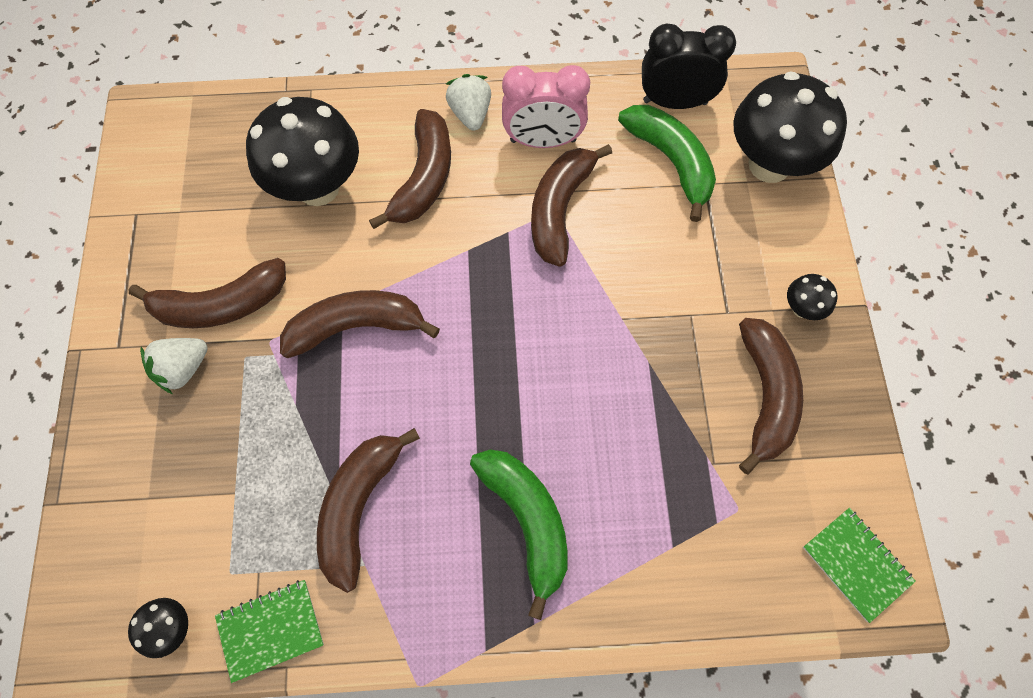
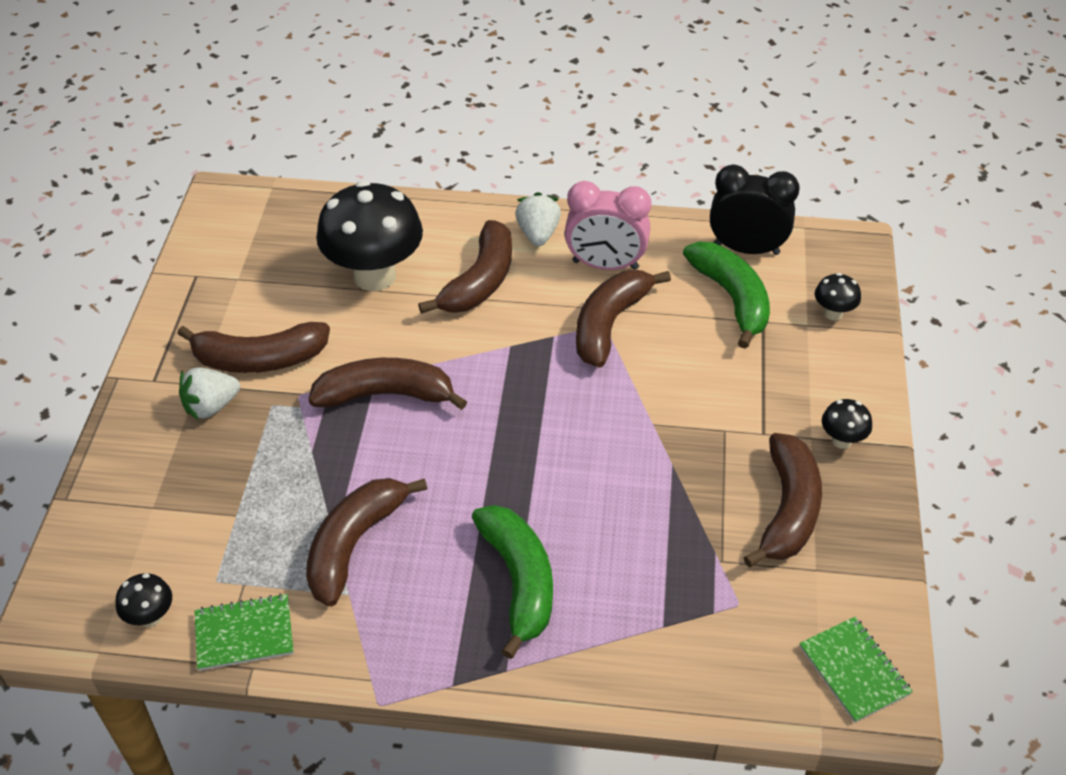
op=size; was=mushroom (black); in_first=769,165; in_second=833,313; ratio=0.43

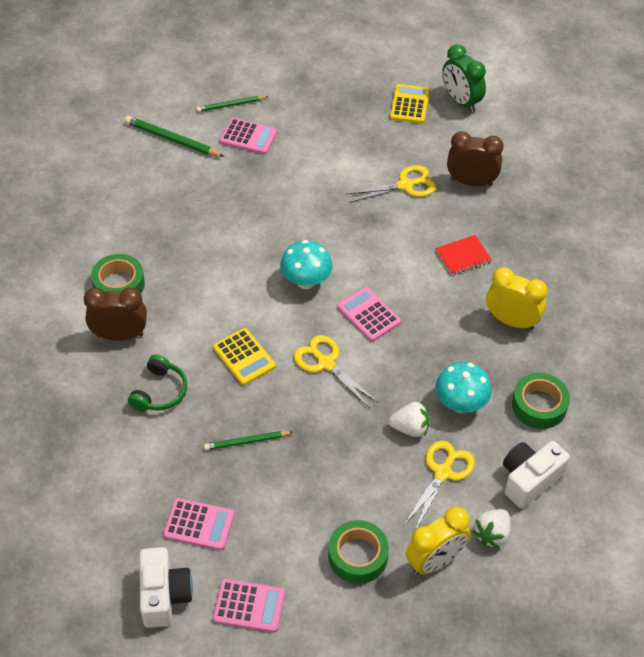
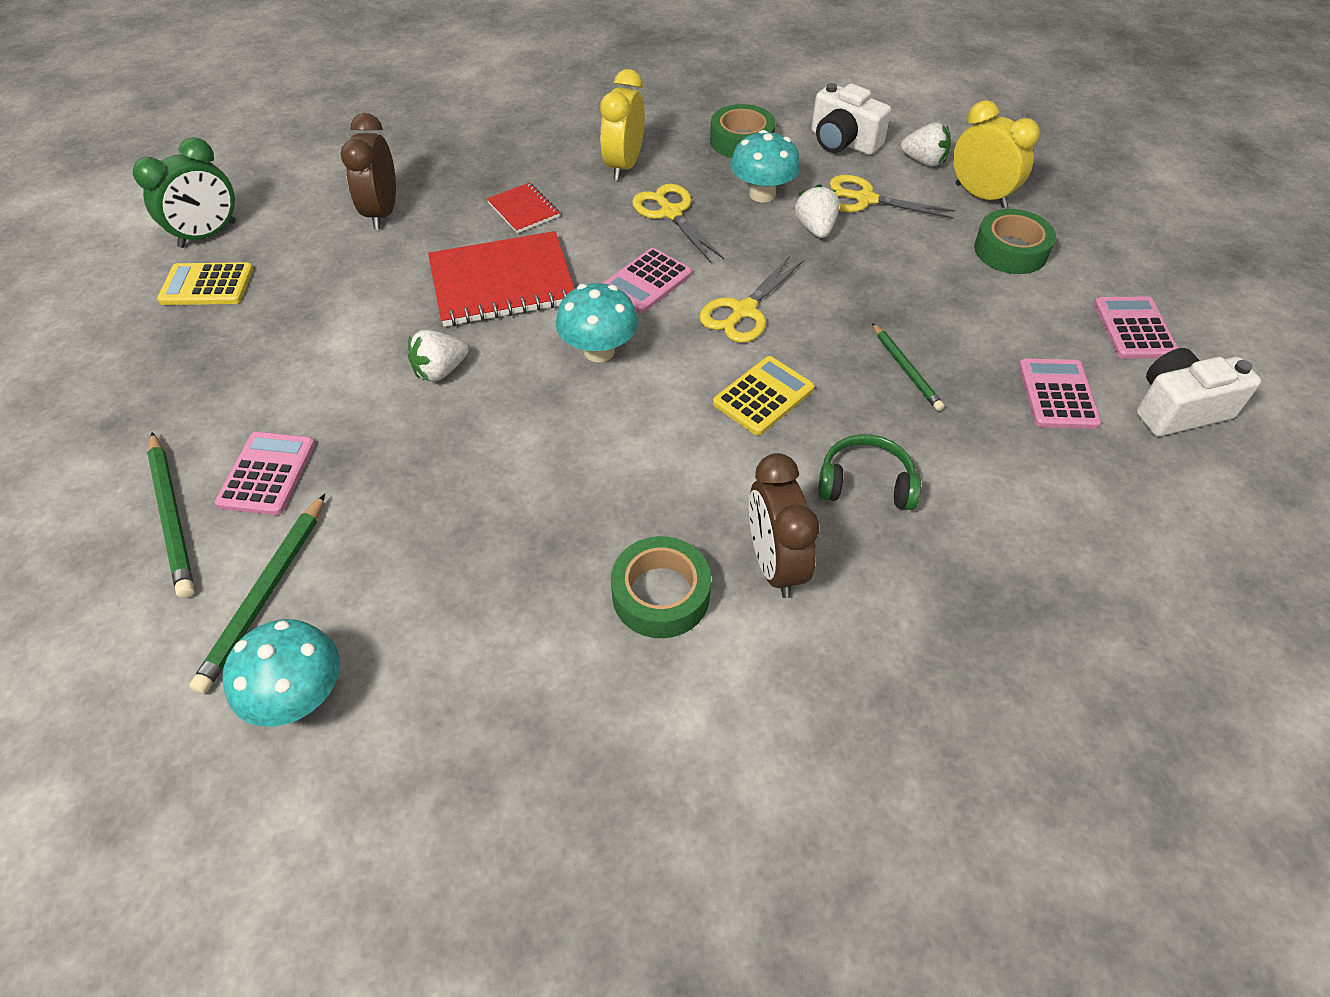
op=appeared; now=mushroom (turquoise); in_second=300,696
op=appeared; now=strawberry (white); in_second=440,371
op=appeared; now=notebook (red); in_second=502,282
op=relocated; was=scissors (yellow); in_first=405,185; in_second=671,213
op=size; was=pencil (green); in_first=231,105; in_second=172,516; ratio=1.51

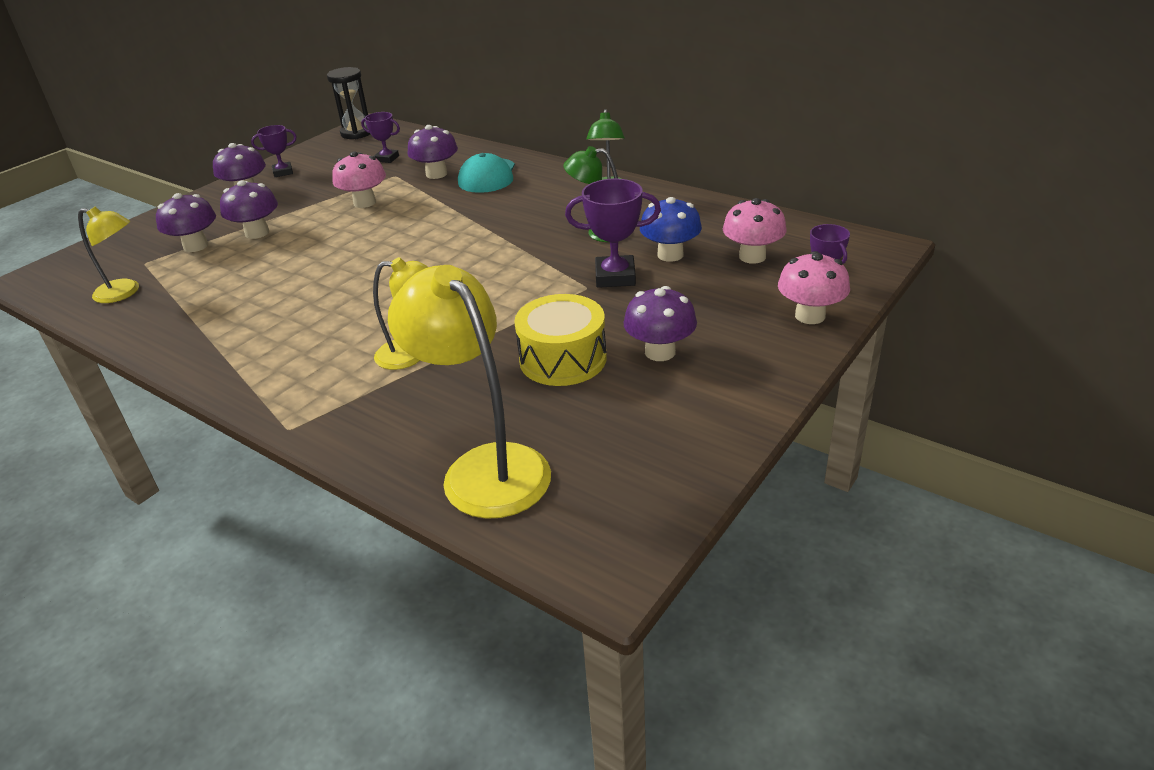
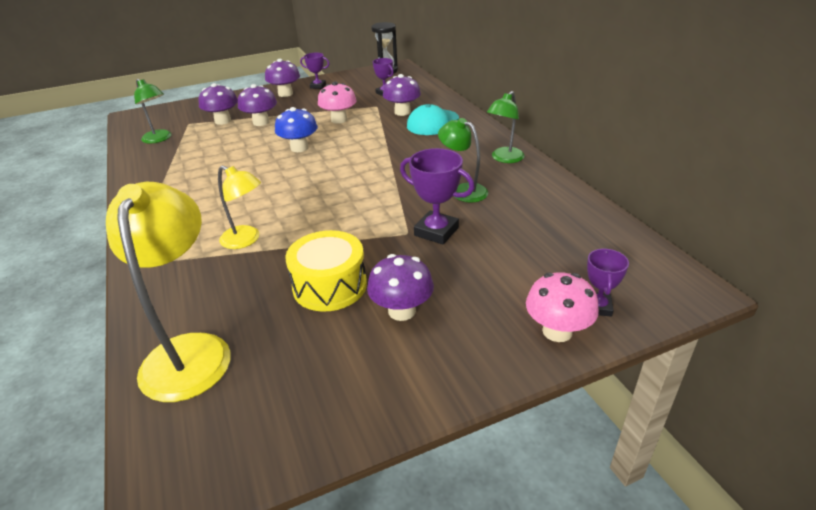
op=missing; was=mushroom (pink); in_first=752,256
op=relocated; was=mushroom (blue); in_first=670,255; in_second=299,148
op=colour; was=lamp (yellow); now=lamp (green); in_first=124,292; in_second=159,139

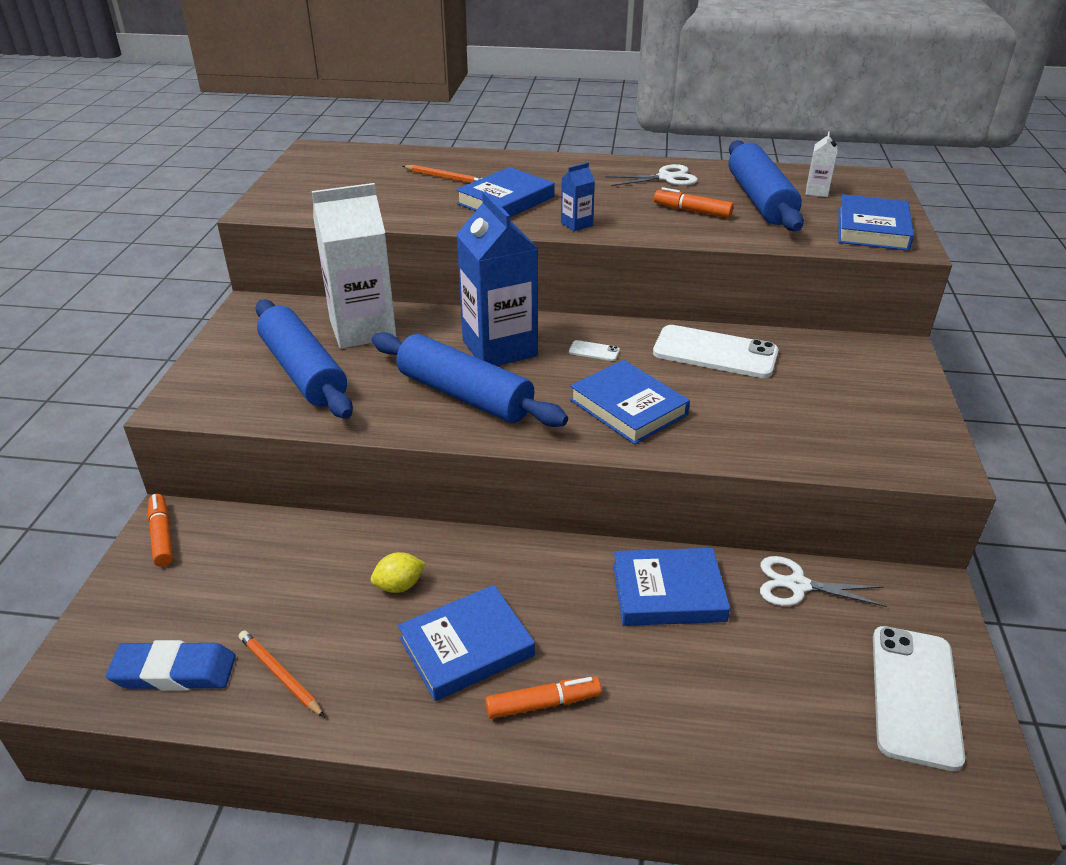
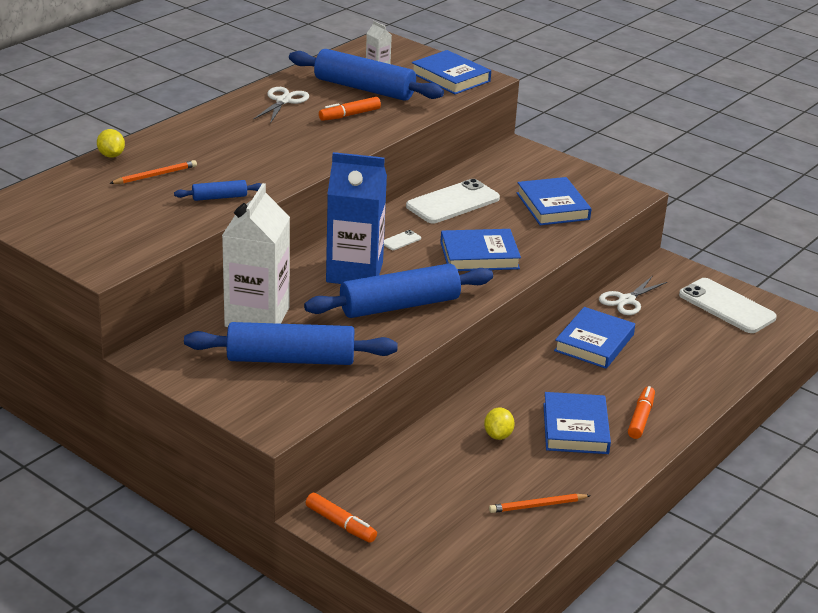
op=missing; was=eraser (blue); in_first=174,672
op=missing; was=carton (blue); in_first=576,224
op=appeared; now=lemon (yellow); in_second=111,155
op=appeared; now=rolling pin (blue); in_second=219,197
op=relocated; was=book (blue); in_first=506,200; in_second=552,206
op=spun; was=marker (orange); in_first=162,535; in_second=340,524; clockwise=-150

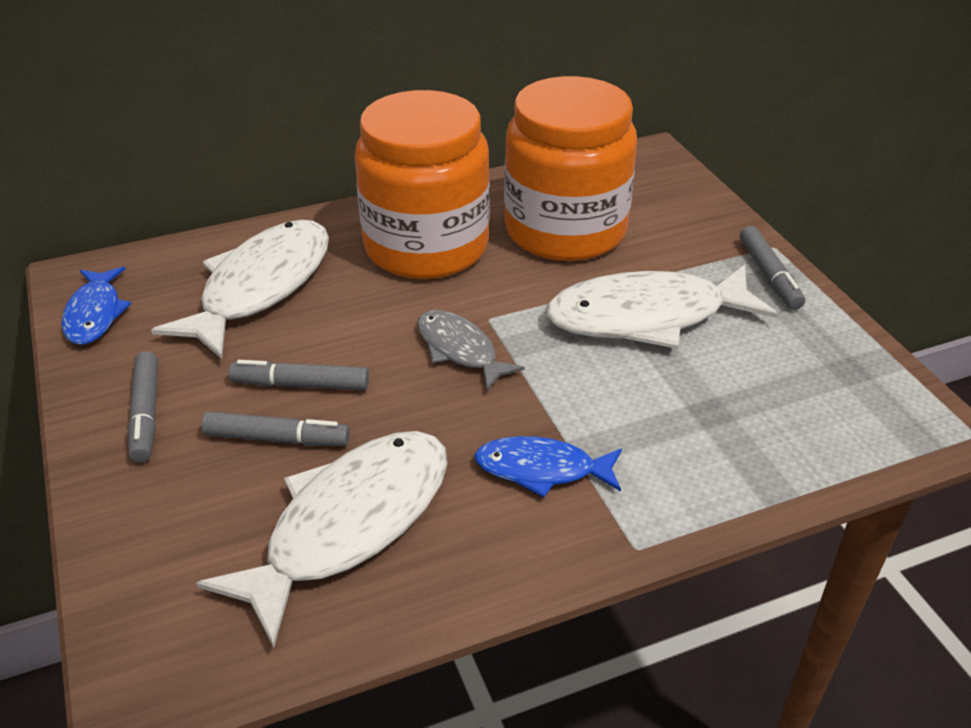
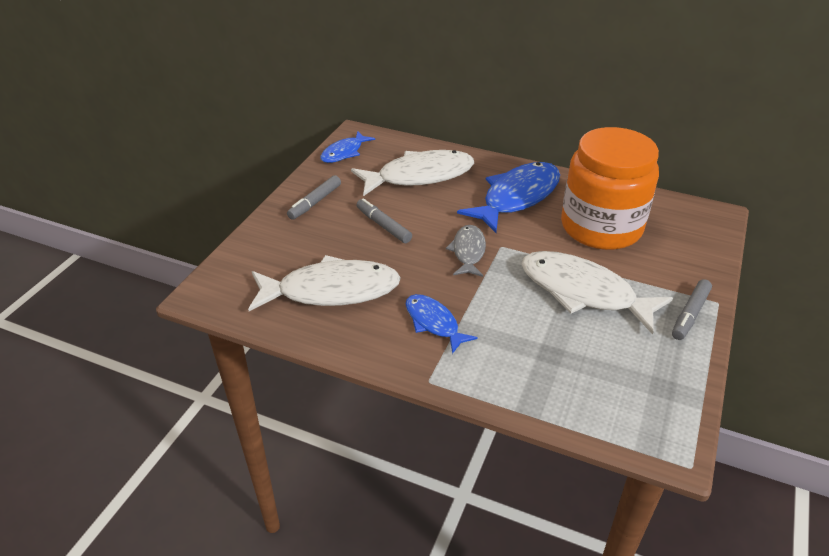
op=missing; was=marker (grey); in_first=277,438
op=exchanged; was=jar (orange); now=fish (blue); in_first=426,247; in_second=517,197

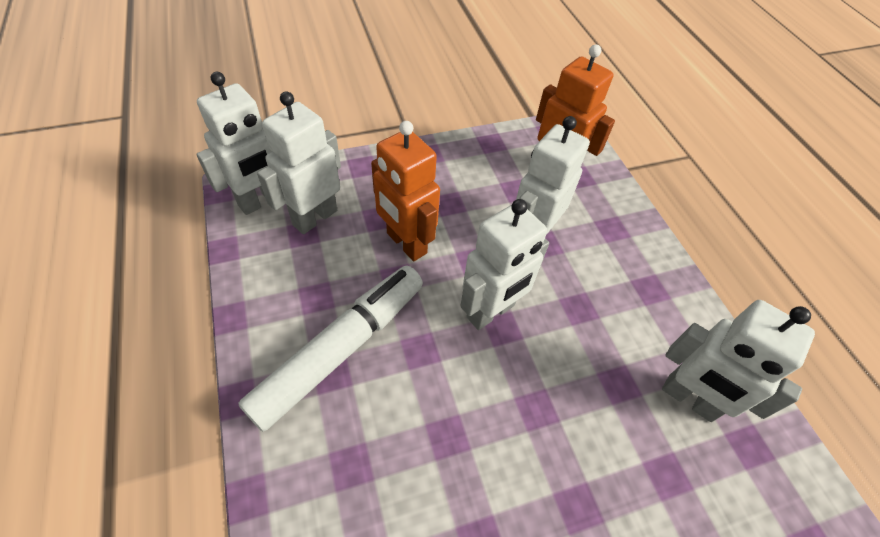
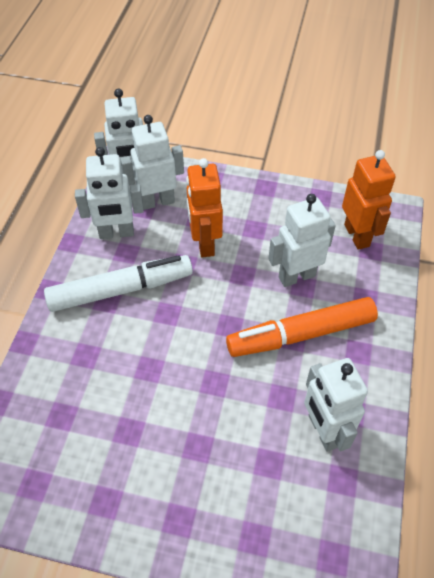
op=appeared; now=marker (orange); in_second=301,334
op=relocated; was=robot (white); in_first=491,312; in_second=116,233

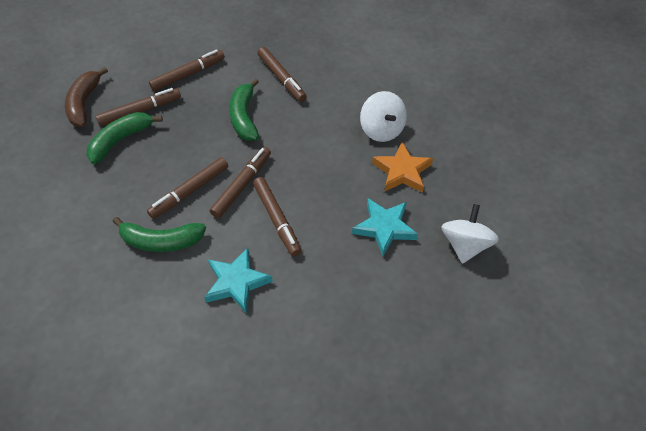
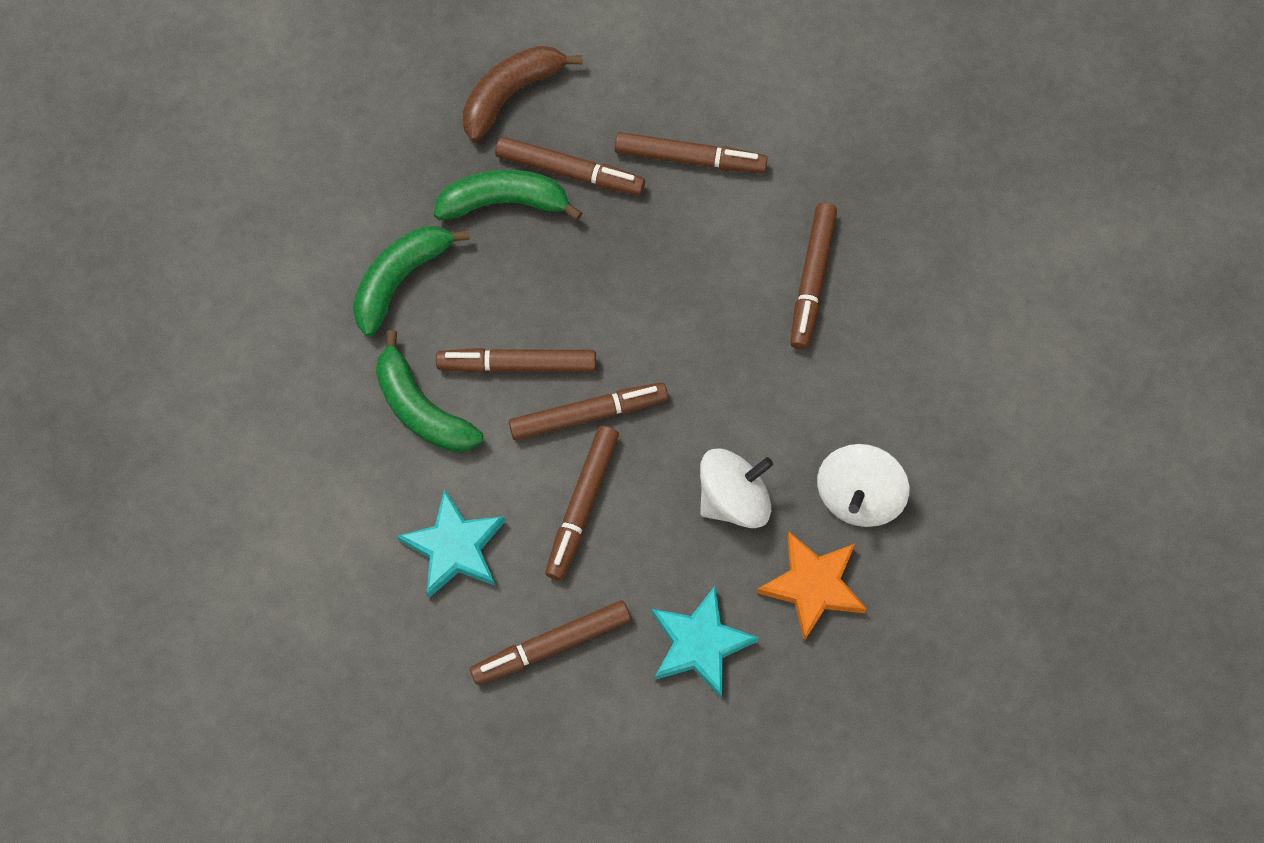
op=appeared; now=marker (brown); in_second=551,645
op=relocated; was=banana (green); in_first=244,117; in_second=400,279
op=relocated; was=spinning top (white); in_first=465,245; in_second=733,498

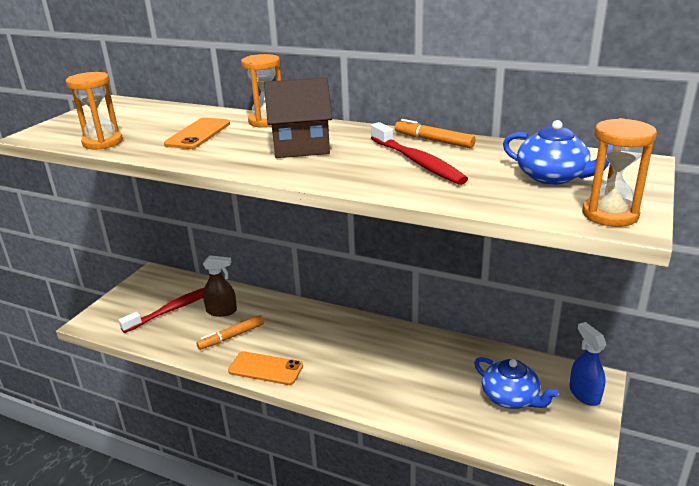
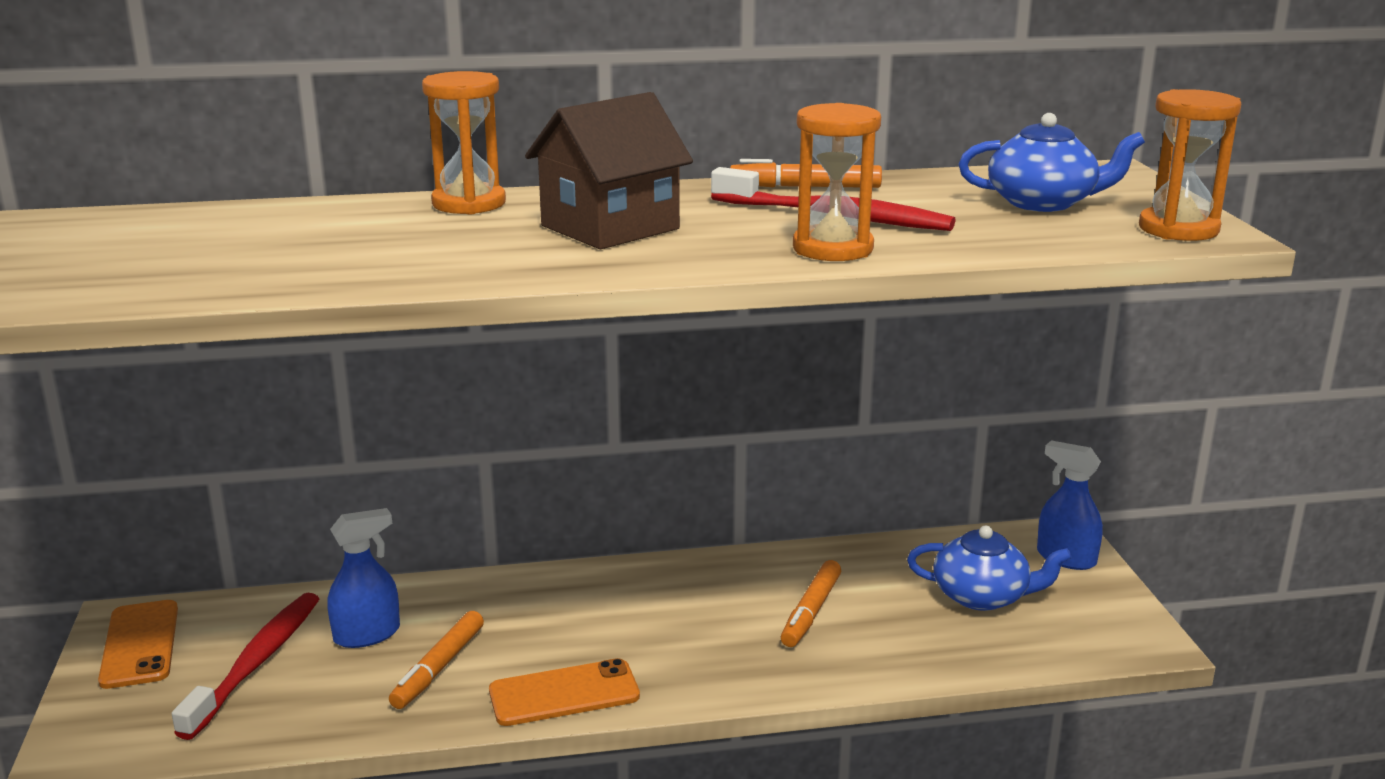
op=appeared; now=marker (orange); in_second=811,612
op=relocated; was=hourglass (orange); in_first=103,142; in_second=832,249
op=relocated; was=phone (orange); in_first=198,134; in_second=139,644
op=colour; was=spray bottle (brown); now=spray bottle (blue); in_first=221,311; in_second=367,634

